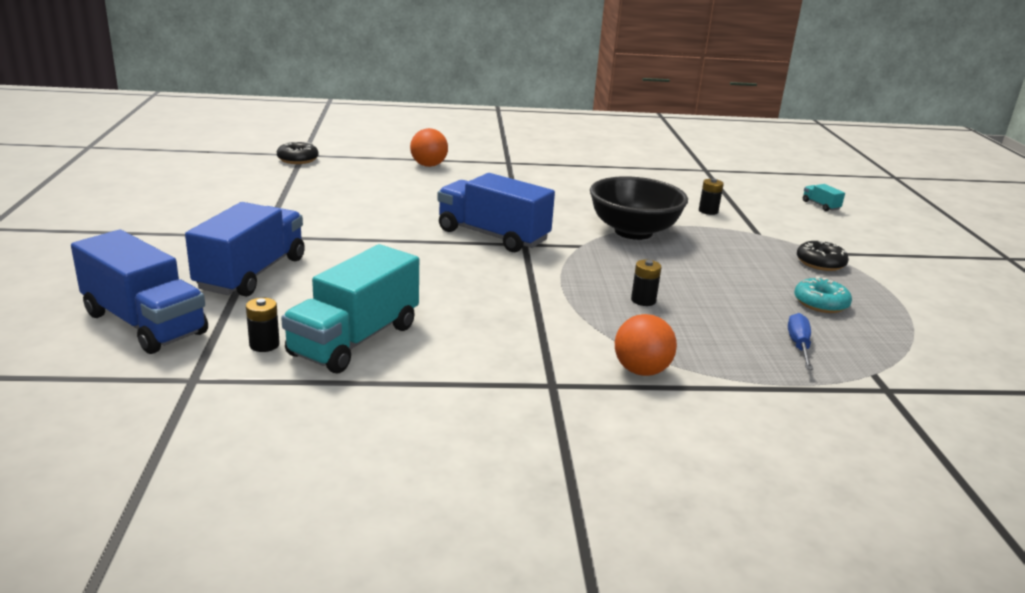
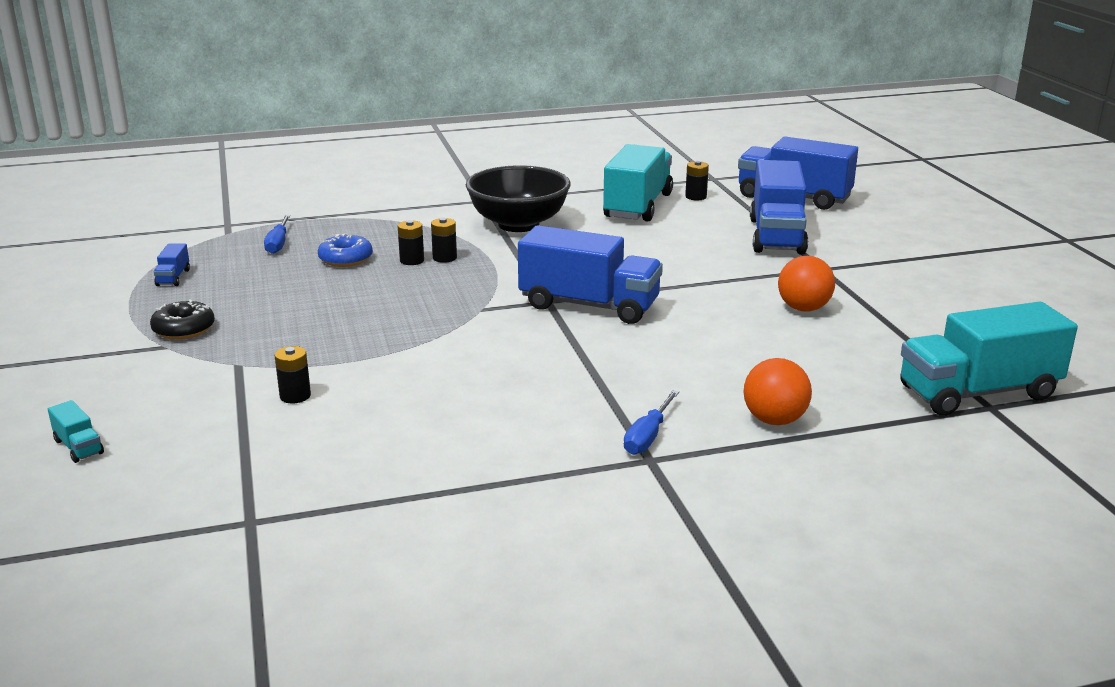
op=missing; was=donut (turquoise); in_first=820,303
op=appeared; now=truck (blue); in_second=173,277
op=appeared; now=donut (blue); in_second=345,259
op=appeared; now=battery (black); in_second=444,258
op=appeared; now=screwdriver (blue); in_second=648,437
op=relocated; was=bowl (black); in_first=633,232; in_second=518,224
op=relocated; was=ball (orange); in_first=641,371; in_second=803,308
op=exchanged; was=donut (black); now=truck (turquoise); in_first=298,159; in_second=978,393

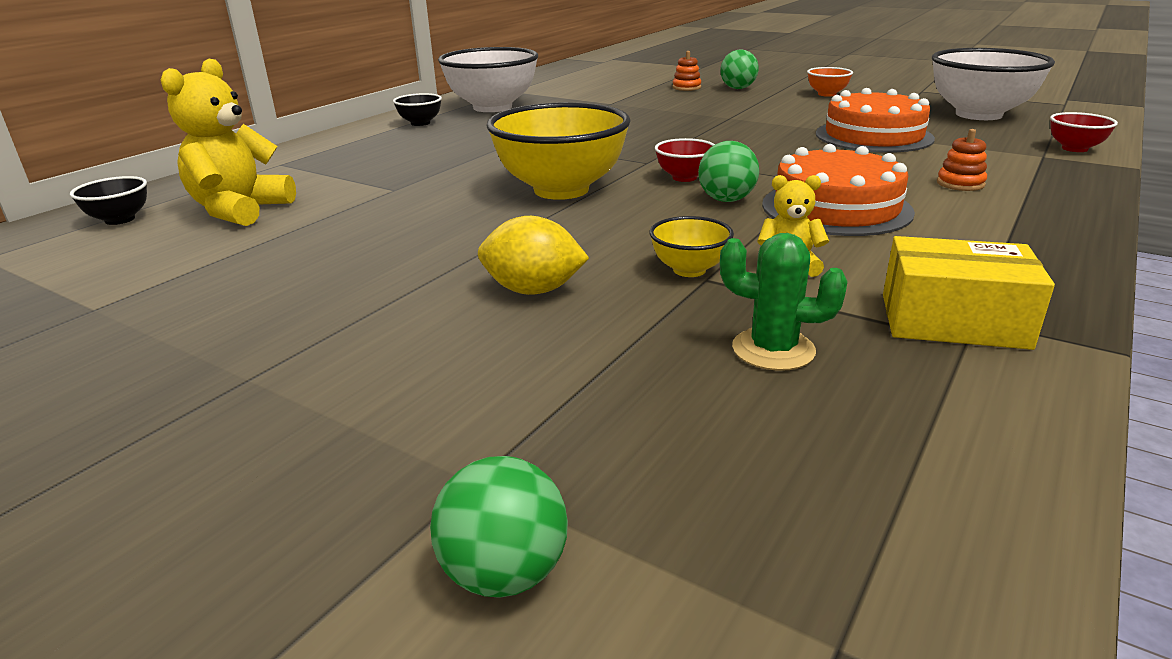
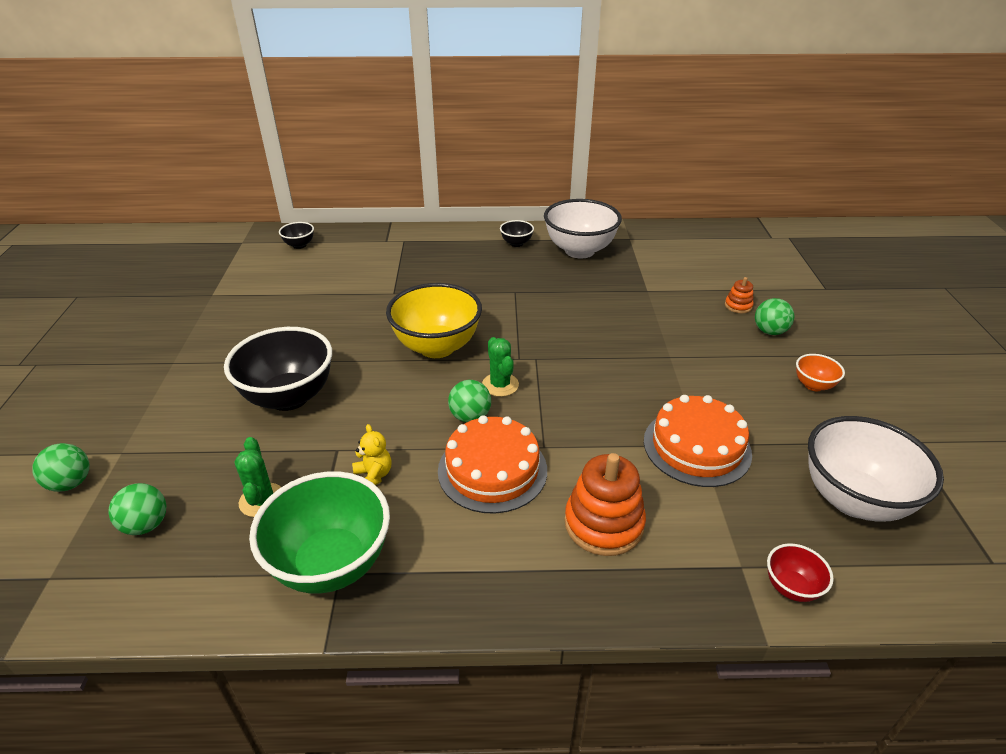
op=missing; was=teddy bear (yellow); in_first=240,211
op=missing; was=bowl (yellow); in_first=689,270
op=appeared; now=ball (green); in_second=146,525
op=exchanged; was=lemon (yellow); now=bowl (black); in_first=533,290; in_second=289,397
op=exchanged; was=bowl (red); now=cactus (green); in_first=684,177; in_second=500,385
op=exchanged; was=box (yellow); now=bowl (green); in_first=953,321; in_second=331,563
op=size; was=stacking toy (orange); in_first=960,184; in_second=603,524; ratio=2.03

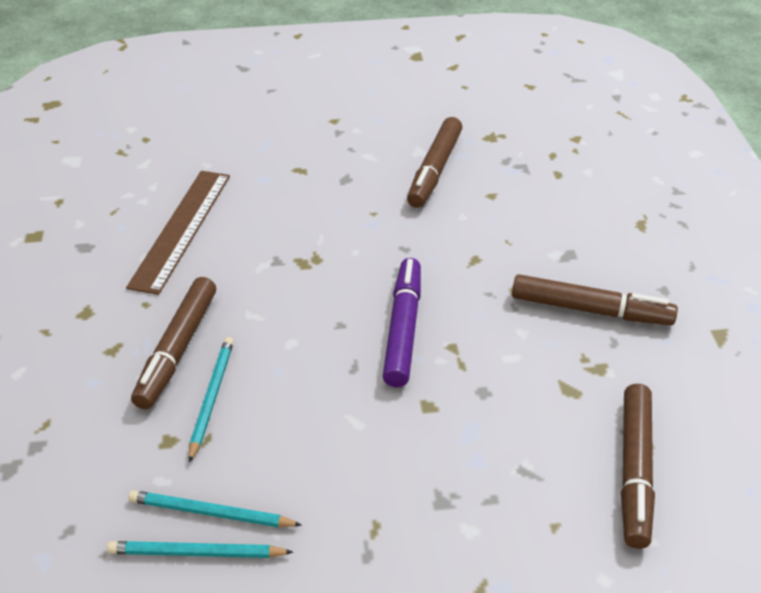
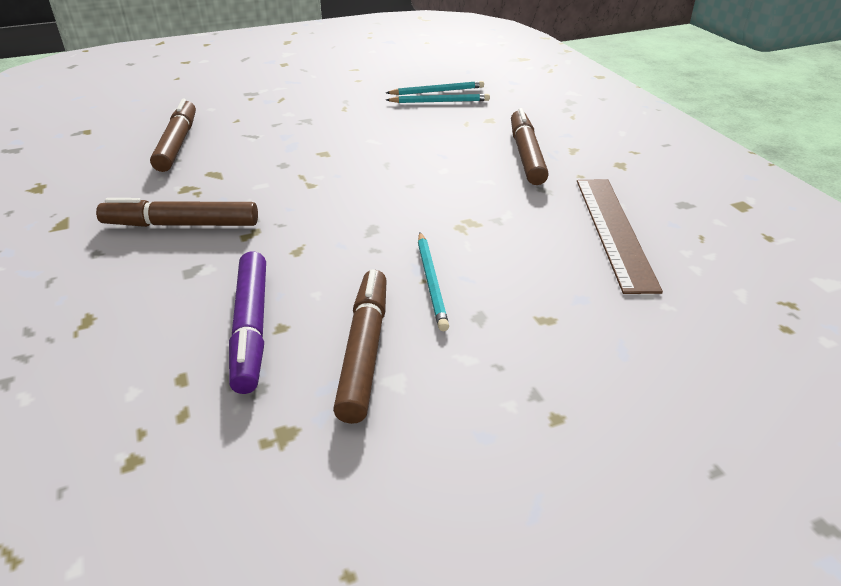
op=relocated; was=pencil (turquoise); in_first=211,398; in_second=431,281
op=relocated; was=marker (purple); in_first=403,329; in_second=251,327

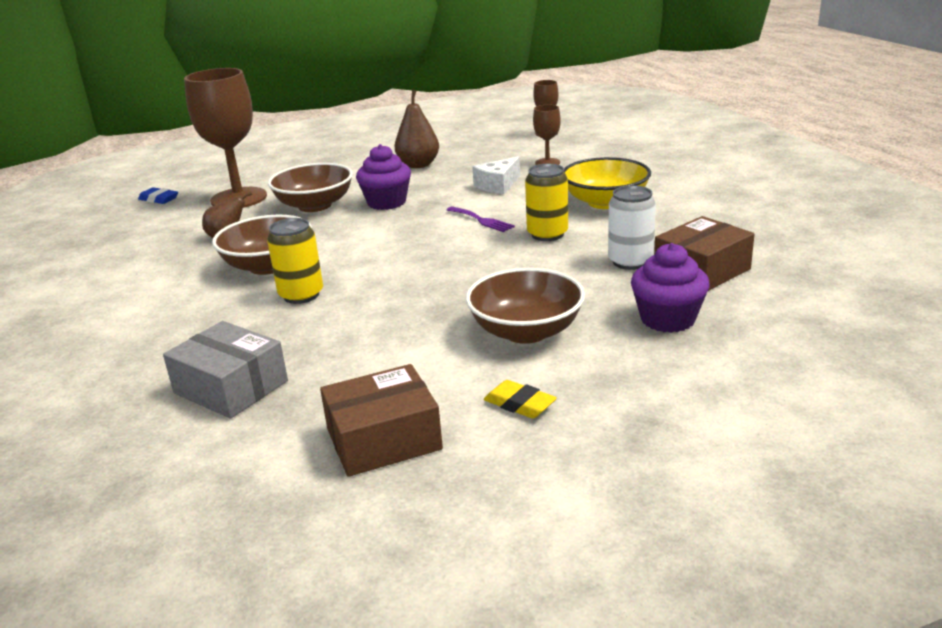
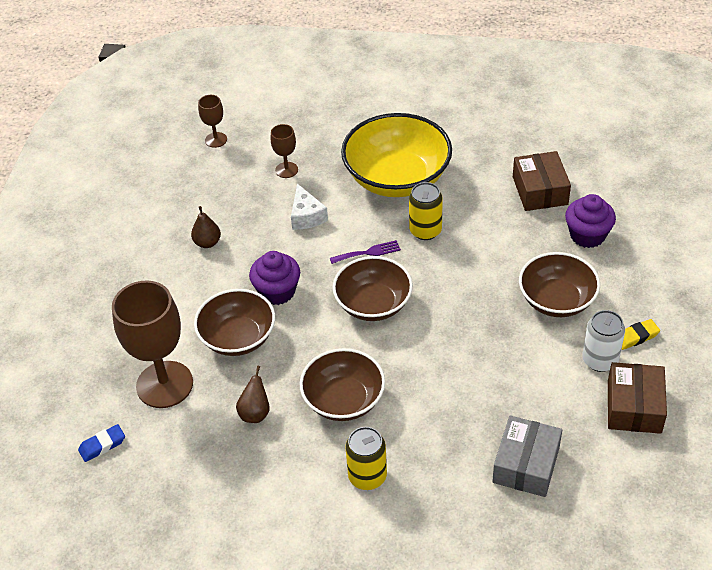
op=appeared; now=bowl (brown); in_second=373,304
op=relocated; was=can (yellow); in_first=301,295; in_second=367,476
op=relocated; was=can (white); in_first=630,262; in_second=600,360
op=spun; was=box (grey); in_first=231,387; in_second=526,464; clockwise=-45
op=size; was=pear (brown); in_first=418,165; in_second=207,243; ratio=0.67
op=size; was=bowl (yellow); in_first=605,202; in_second=397,178; ratio=1.51

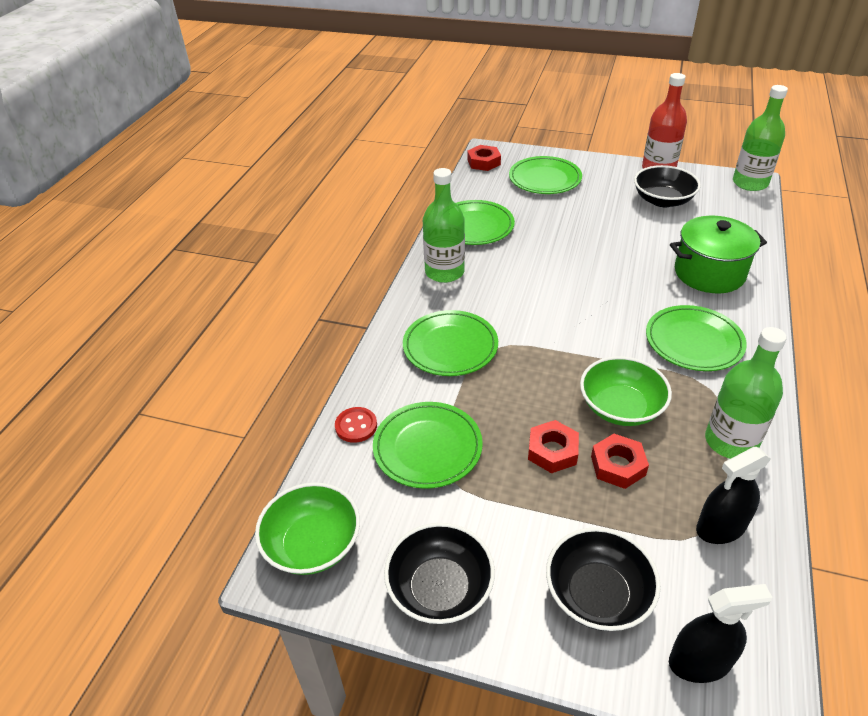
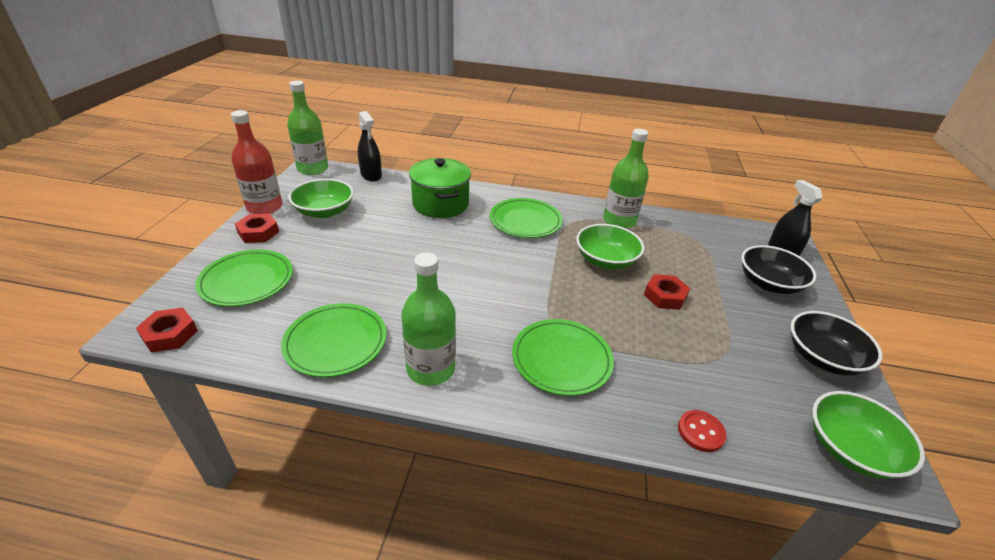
op=missing; was=plate (green); in_first=427,448
op=relocated; was=nut (red); in_first=618,465; in_second=258,232
op=relocated; was=spray bottle (black); in_first=721,528; in_second=371,175
op=colour; was=bowl (black); now=bowl (green); in_first=662,200; in_second=324,211

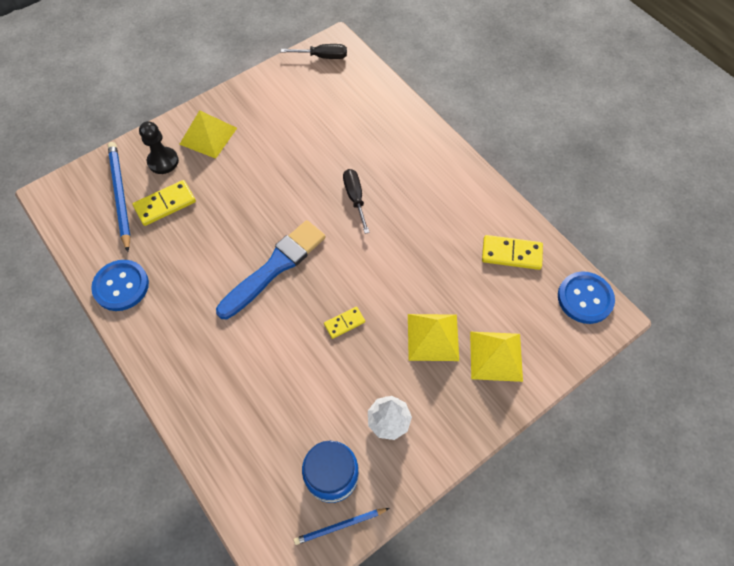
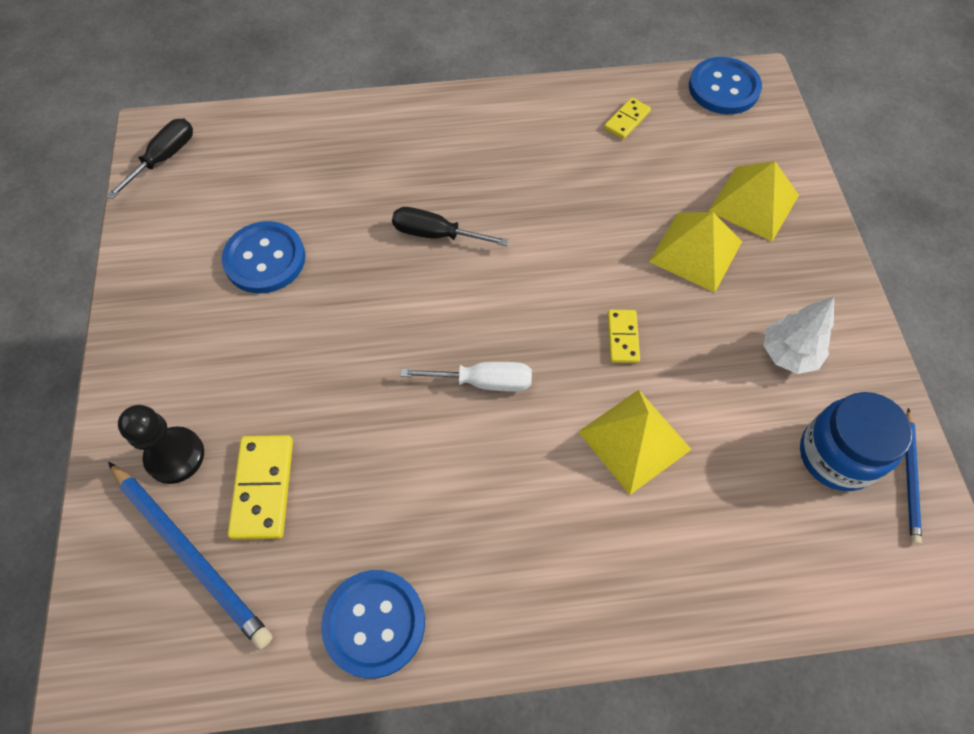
op=appeared; now=button (blue); in_second=265,259
op=relocated; was=pyramid (yellow); in_first=208,136; in_second=634,440
op=exchanged; was=brush (blue); now=screwdriver (white); in_first=275,267; in_second=483,382
op=spun; was=pencil (blue); in_first=120,195; in_second=191,553; clockwise=-150
op=size; was=domino (yellow); in_first=511,254; in_second=627,120; ratio=0.61

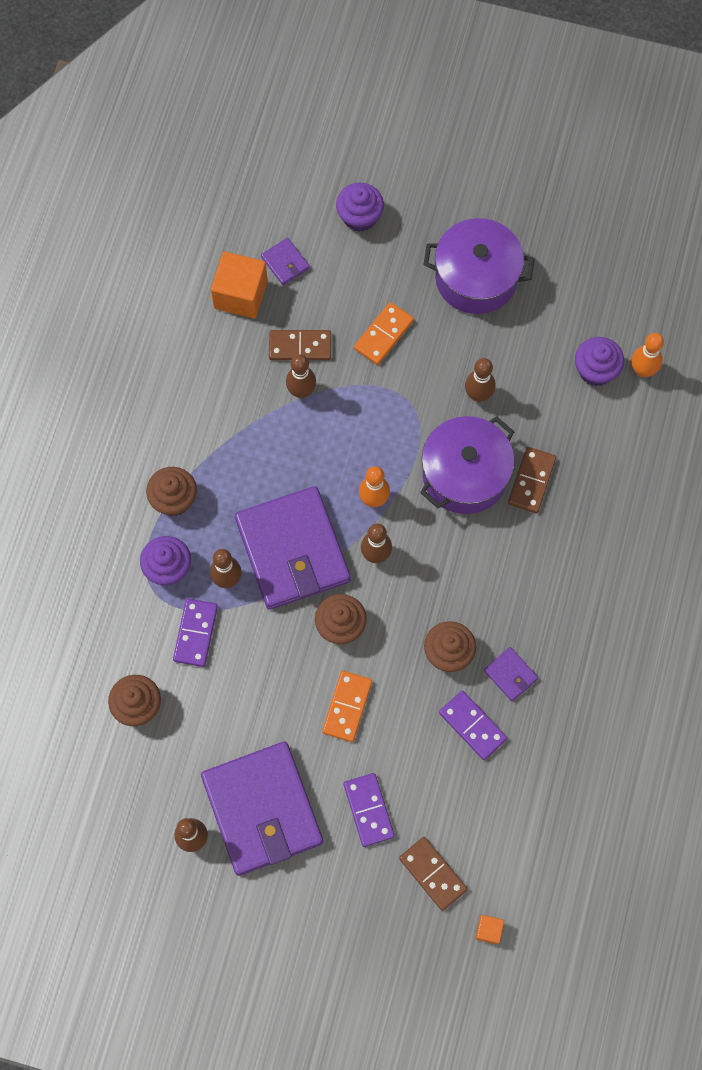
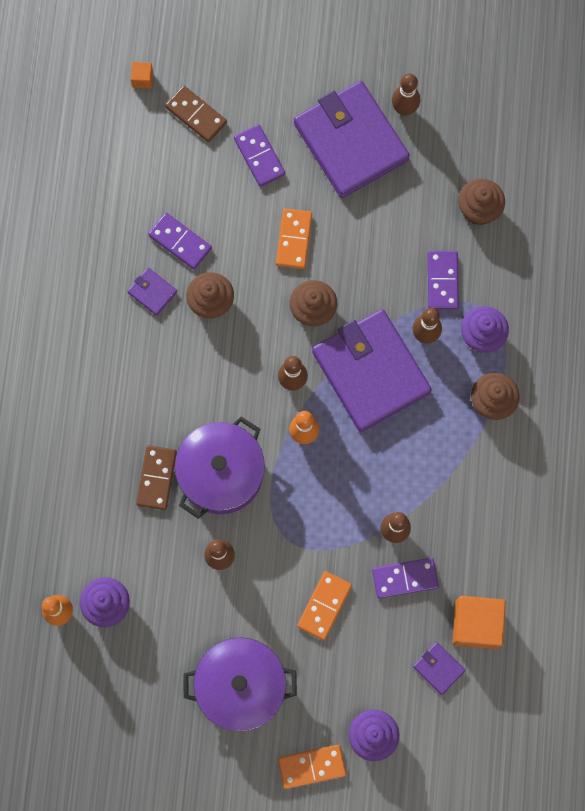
op=appeared; now=domino (orange); in_second=312,766
op=colour; was=domino (brown); now=domino (purple); in_first=300,346; in_second=405,578

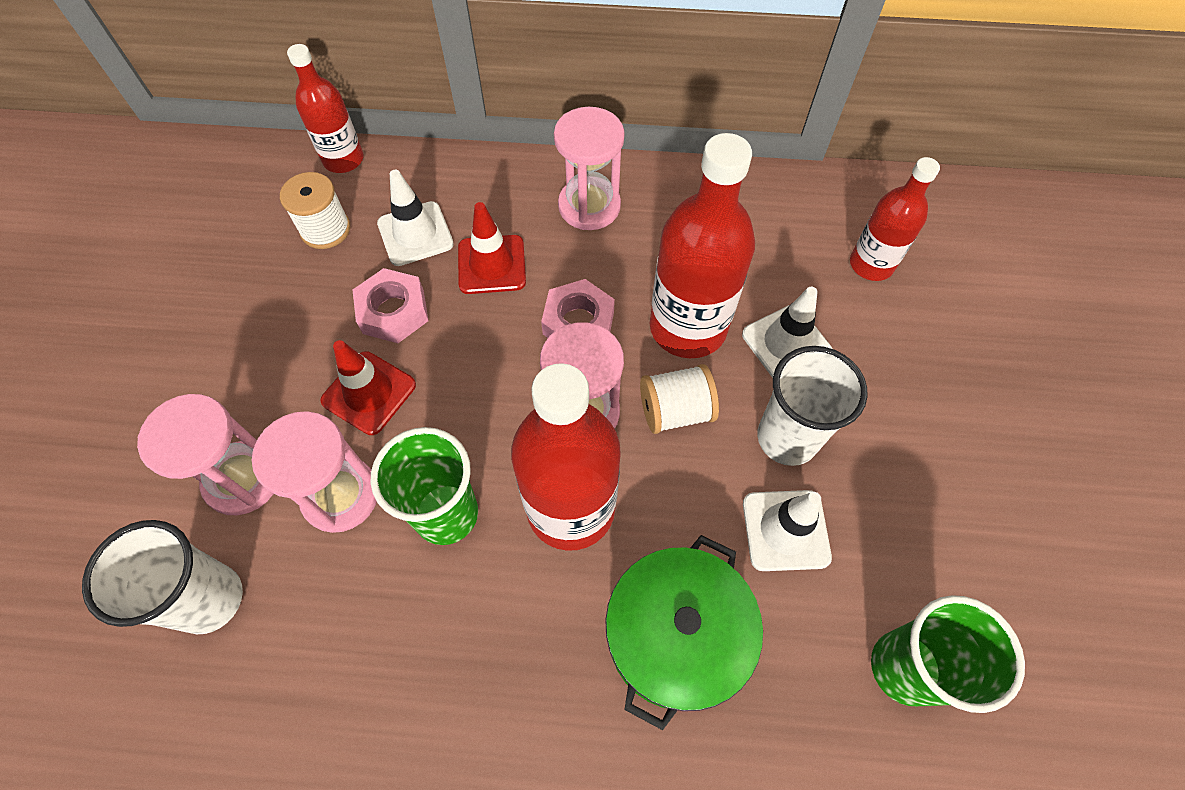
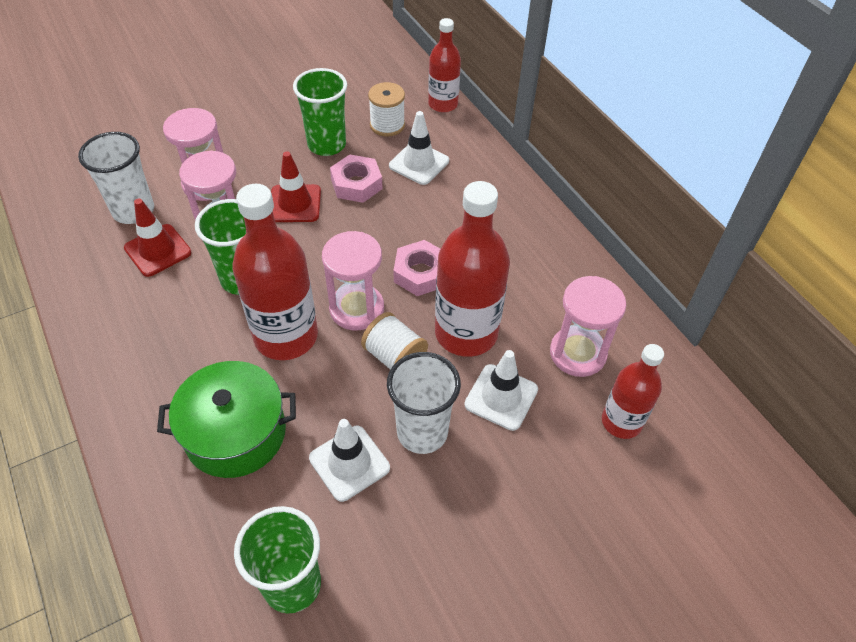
op=appeared; now=cup (green); in_second=326,145
op=relocated; was=traffic cone (red); in_first=491,265; in_second=158,250
op=relocated; was=hourglass (pink); in_first=589,206; in_second=577,353

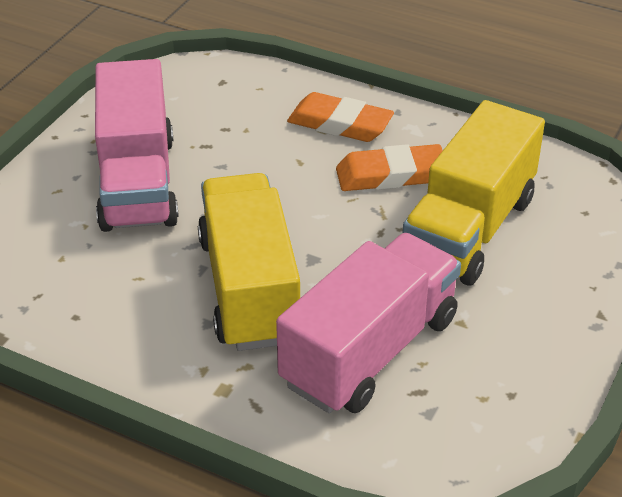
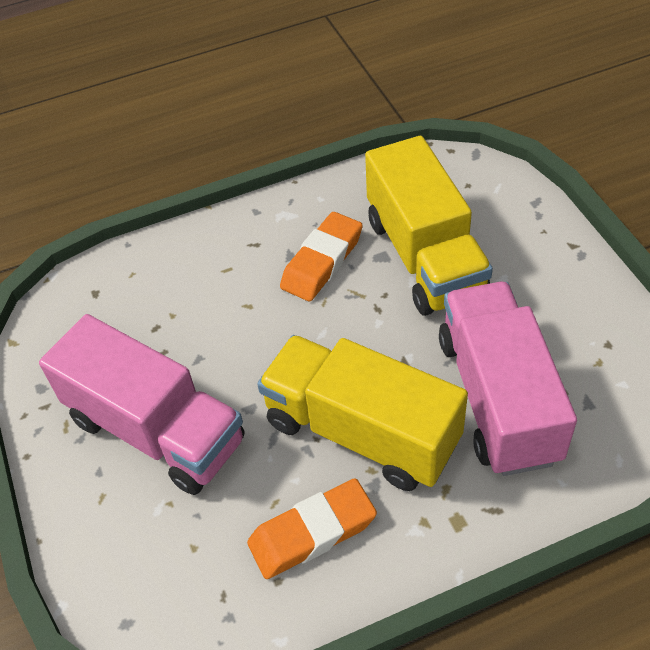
op=relocated; was=eraser (orange); in_first=340,124; in_second=312,532

